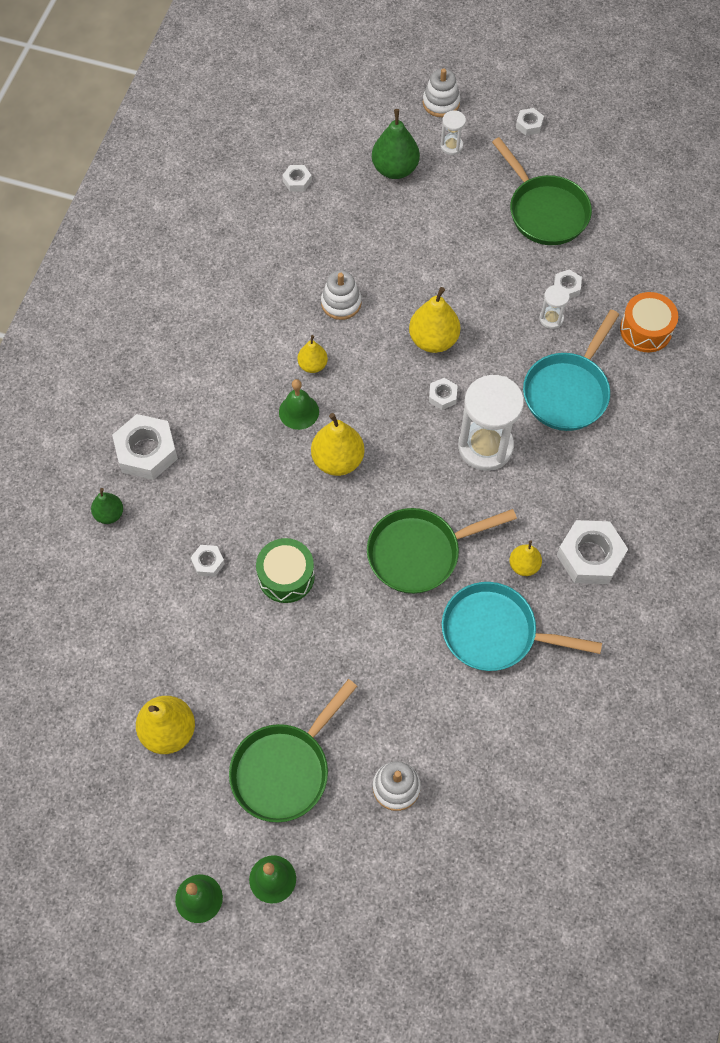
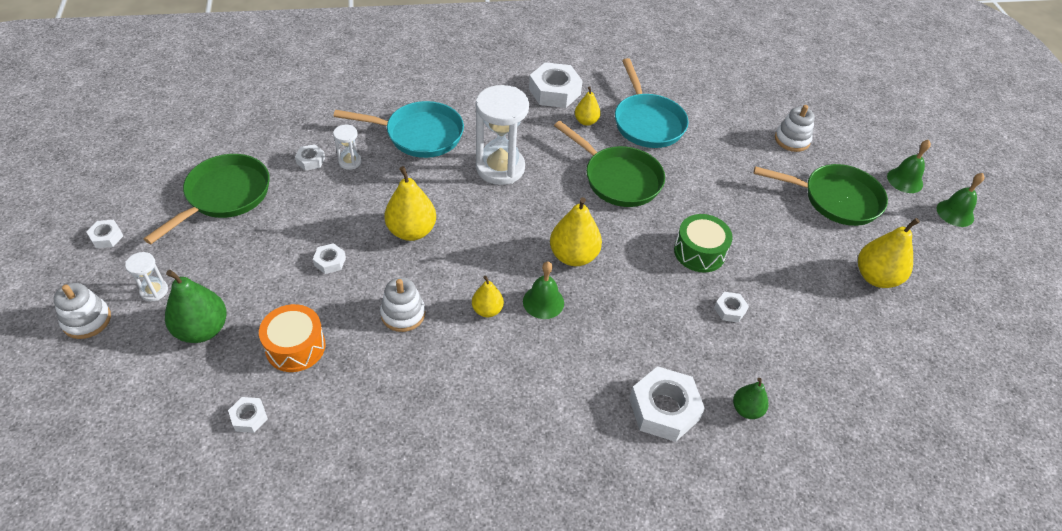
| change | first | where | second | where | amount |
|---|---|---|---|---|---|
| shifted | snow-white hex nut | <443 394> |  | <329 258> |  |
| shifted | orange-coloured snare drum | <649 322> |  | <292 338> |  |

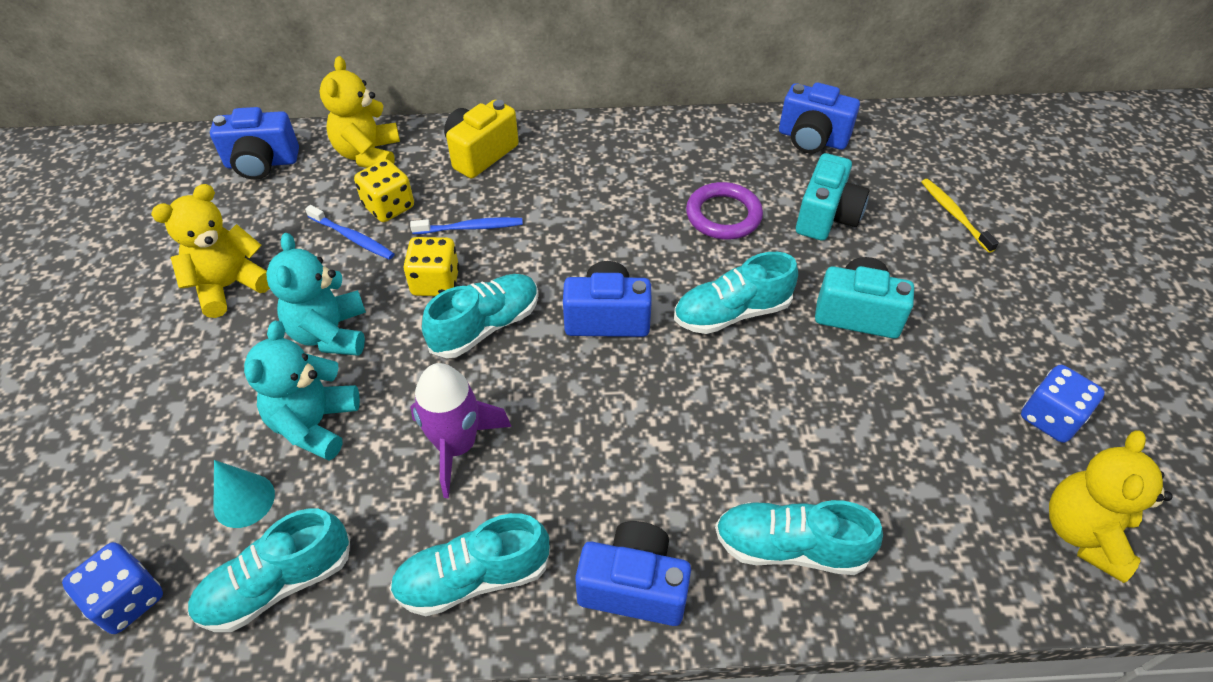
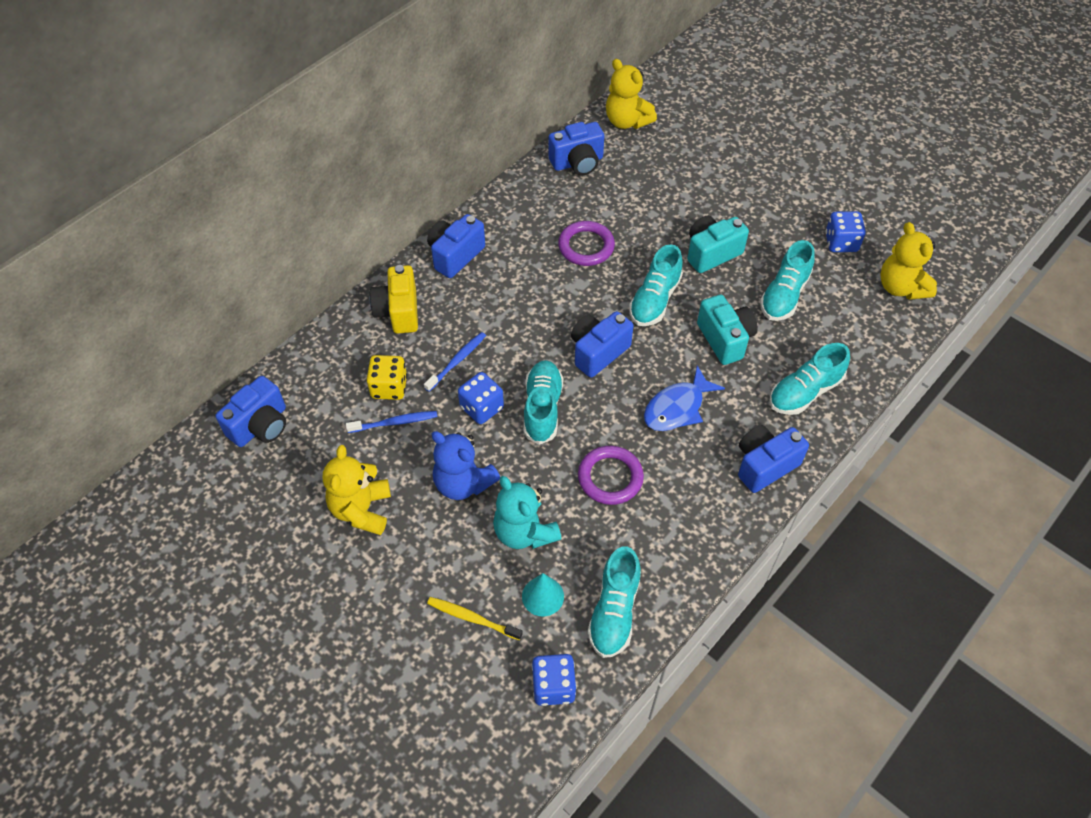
| change | first | where | second | where | amount |
|---|---|---|---|---|---|
| new |  |  | blue camera | <456 246> |  |
| new |  |  | blue toy fish | <684 398> |  |
| shifted | bright yellow teddy | <360 112> |  | <631 94> |  |
| shifted | teal lace-up shoe | <469 564> |  | <787 280> |  |
| shifted | teal camera | <832 197> |  | <727 330> |  |
| shifted | bright yellow dental brush | <960 216> |  | <474 618> |  |
| swapped | purple spaceship | <461 430> | purple torus | <611 475> |  |
| repainted | teal teddy | <316 294> | blue teddy | <466 465> |  |
| repainted | bright yellow die | <431 266> | blue die | <481 398> |  |

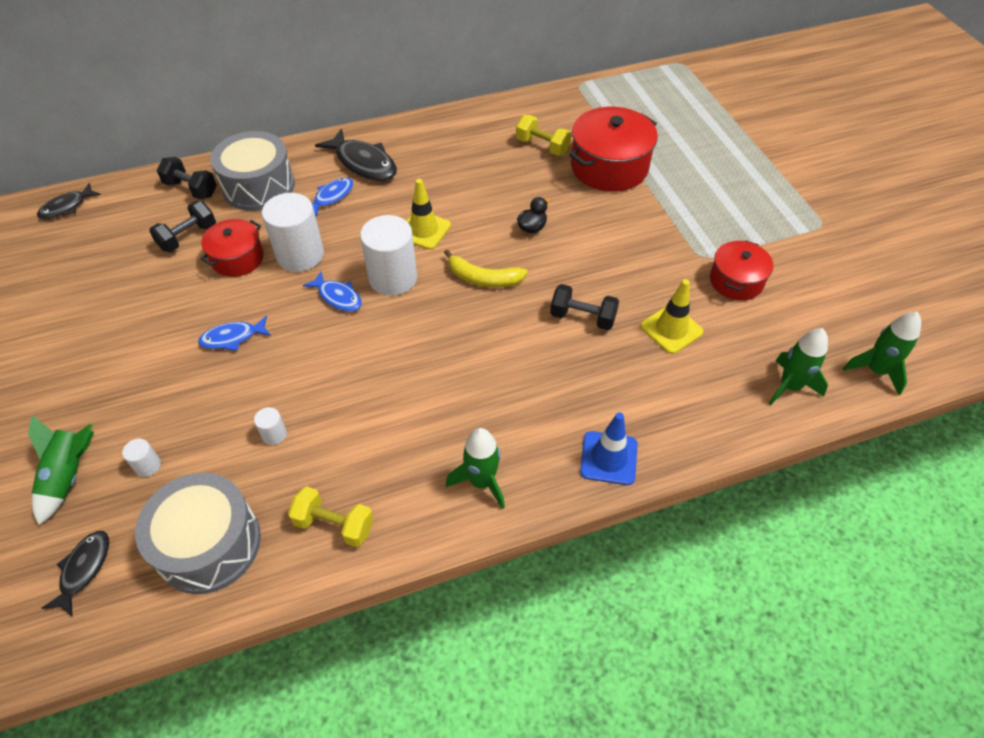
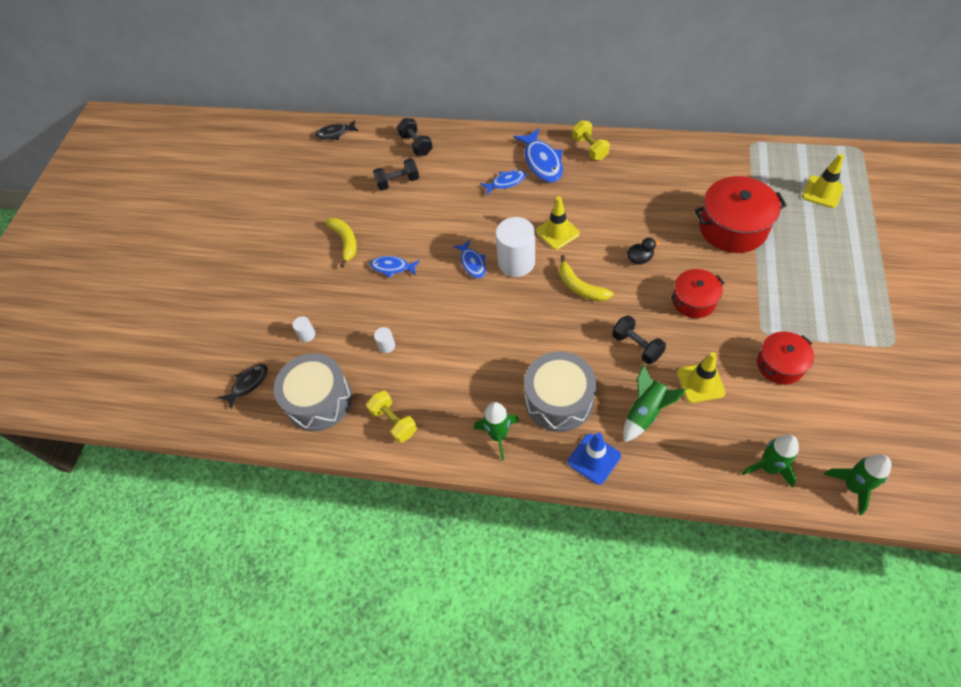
| change | first | where | second | where | amount |
|---|---|---|---|---|---|
| gone | snow-white solid cylinder | <293 232> |  |  |  |
| new |  |  | bright yellow banana fruit | <341 243> |  |
| new |  |  | bright yellow road cone | <823 181> |  |
| shifted | emerald spaceship | <61 470> |  | <654 403> |  |
| shifted | red cooking pot | <232 248> |  | <697 293> |  |
| shifted | grey snare drum | <252 171> |  | <560 391> |  |
| shifted | bright yellow hand weight | <544 135> |  | <591 140> |  |
| repainted | black toy fish | <356 154> | blue toy fish | <538 155> |  |

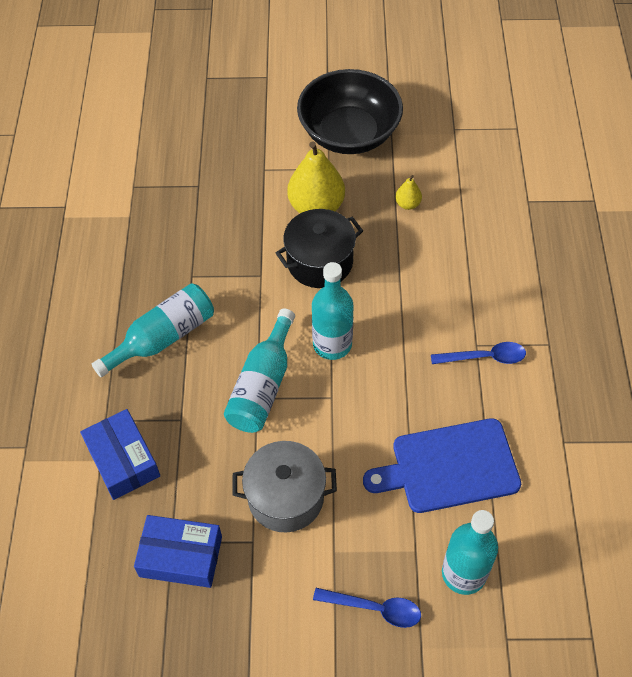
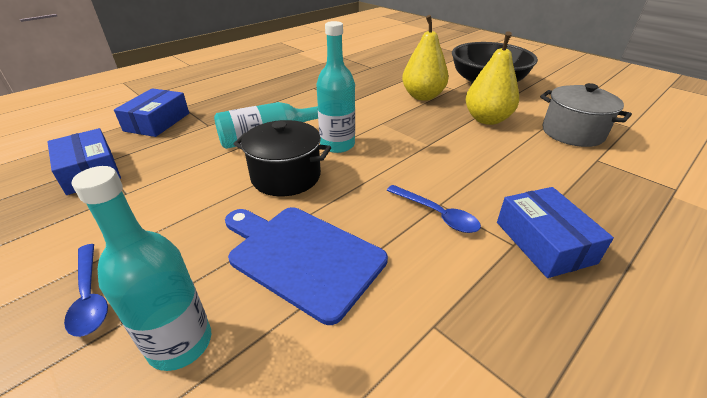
| change | first | where | second | where | amount |
|---|---|---|---|---|---|
| gone | teal drink bottle | <153 330> |  |  |  |
| new |  |  | blue parcel | <555 232> |  |
| shifted | grey cooking pot | <284 487> |  | <586 115> |  |
| shifted | black cooking pot | <319 248> |  | <282 158> |  |
| scaled | bright yellow pear fruit | <408 192> |  | <492 78> | x2.14 |

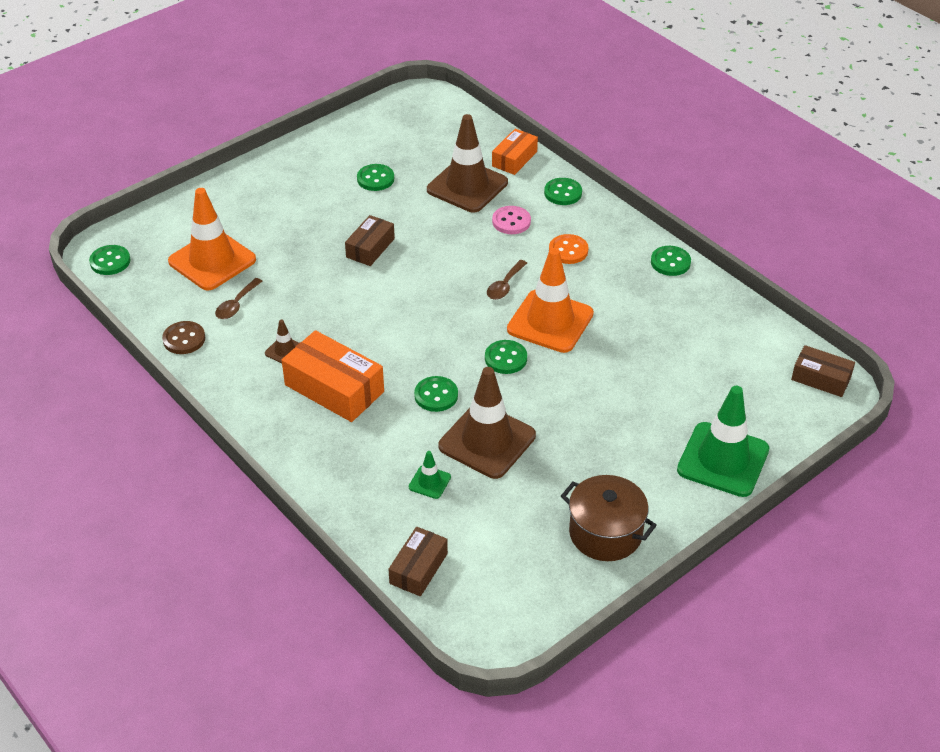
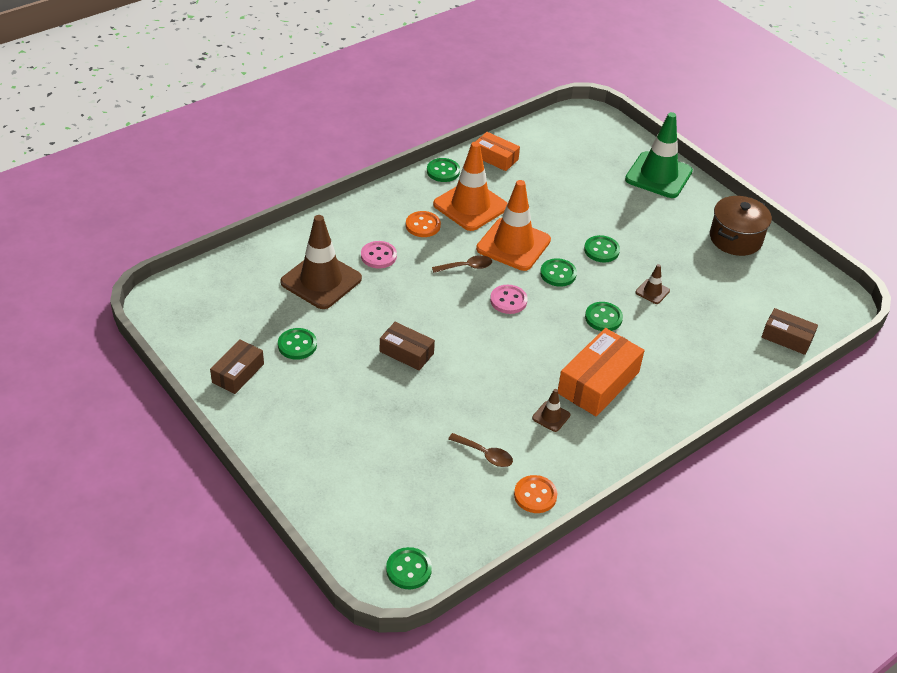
| change | first | where | second | where | amount |
|---|---|---|---|---|---|
| gone | emerald road cone | <430 475> |  |  |  |
| new |  |  | pink button | <508 299> |  |
| shifted | orange-coloured road cone | <212 239> |  | <470 186> |  |
| shifted | orange-coloured parcel | <515 152> |  | <497 151> |  |
| shifted | emerald button | <563 191> |  | <602 249> |  |
| shifted | russet parcel | <823 371> |  | <237 366> |  |
| repainted | russet button | <183 337> | orange-coloured button | <535 494> |  |
| rotated | russet tablespoon | <507 280> |  | <462 264> | 45 degrees counterclockwise |
| scaled | russet road cone | <487 423> |  | <653 284> | x0.44 |

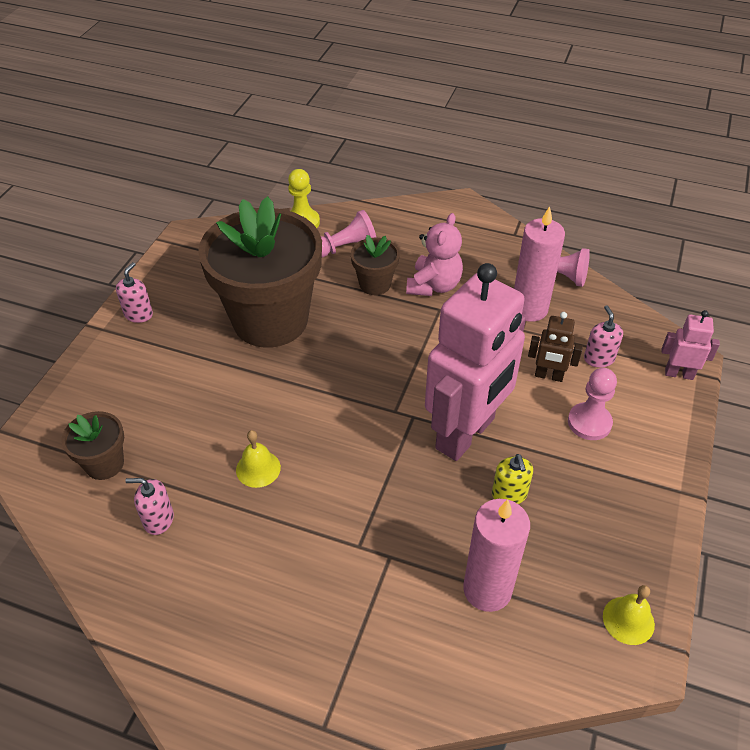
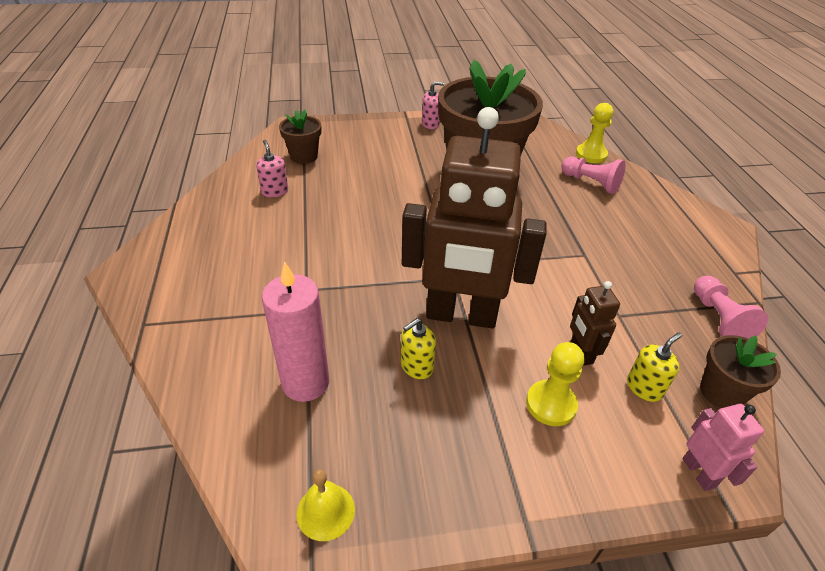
| change | first | where | second | where | amount |
|---|---|---|---|---|---|
| gone | bright yellow school bell | <258 459> |  |  |  |
| gone | pink teddy | <434 254> |  |  |  |
| gone | pink pillar candle | <539 264> |  |  |  |
| shifted | russet potted plant | <375 265> |  | <740 371> |  |
| repainted | pink robot figure | <475 362> | russet robot figure | <474 218> |  |
| repainted | pink chess pawn | <592 404> | bright yellow chess pawn | <555 384> |  |
| repainted | pink soap pump | <603 336> | bright yellow soap pump | <654 367> |  |

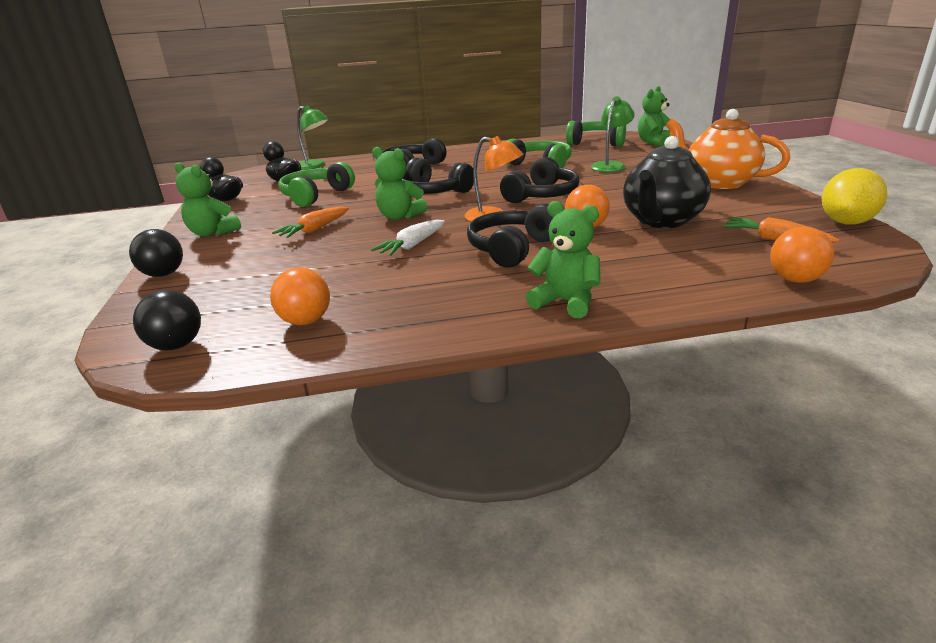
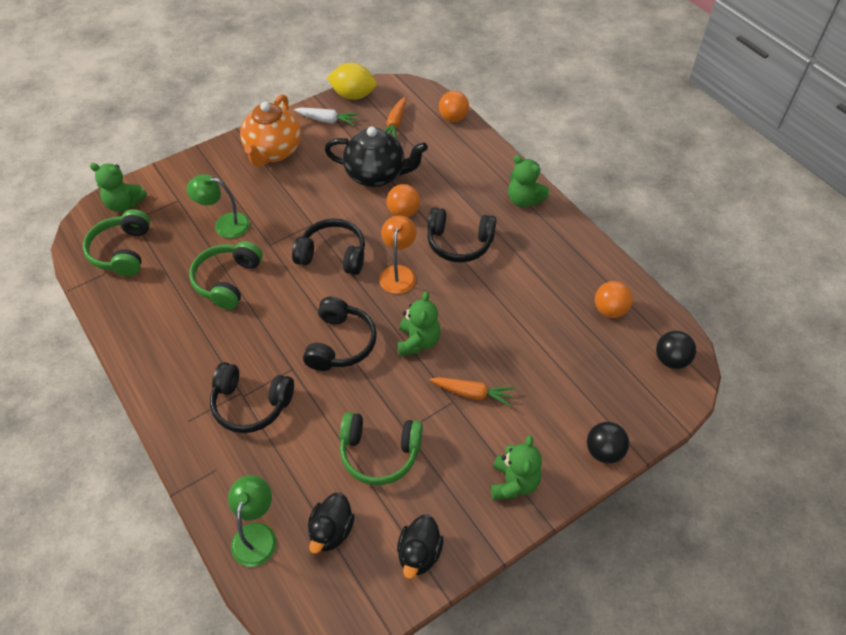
| change | first | where | second | where | amount |
|---|---|---|---|---|---|
| shifted | snow-white carrot | <408 238> |  | <326 116> |  |
| rotated | emerald teddy | <563 259> |  | <528 181> | 60 degrees counterclockwise |

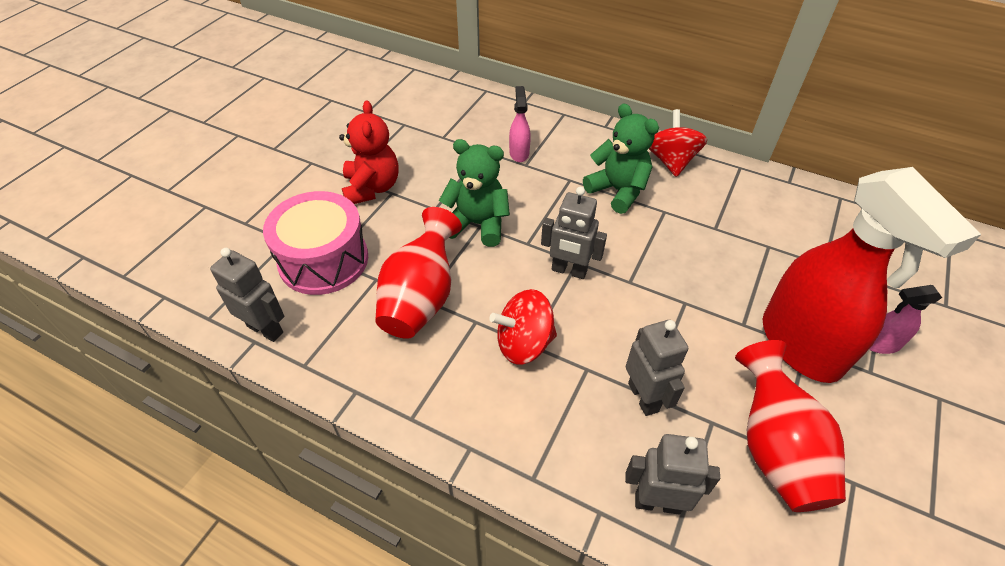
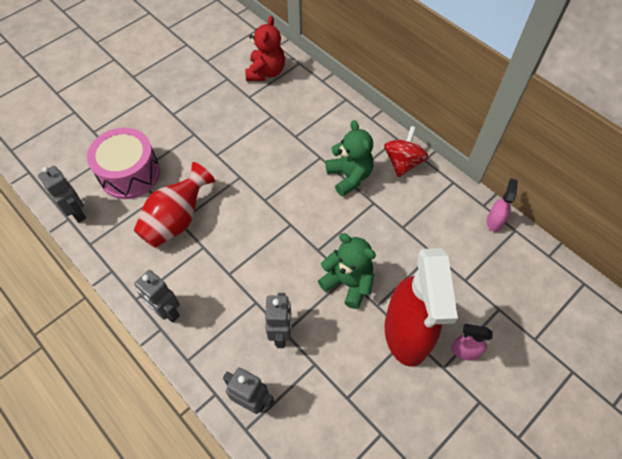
| change | first | where | second | where | amount |
|---|---|---|---|---|---|
| gone | red whirligig | <523 327> |  |  |  |
| gone | red tall vase | <790 426> |  |  |  |
| shifted | red teddy | <369 152> |  | <265 48> |  |
| shifted | emerald teddy | <474 193> |  | <347 271> |  |
| shifted | pink spray bottle | <520 124> |  | <502 205> |  |
| shifted | grey robot figure | <574 233> |  | <157 296> |  |

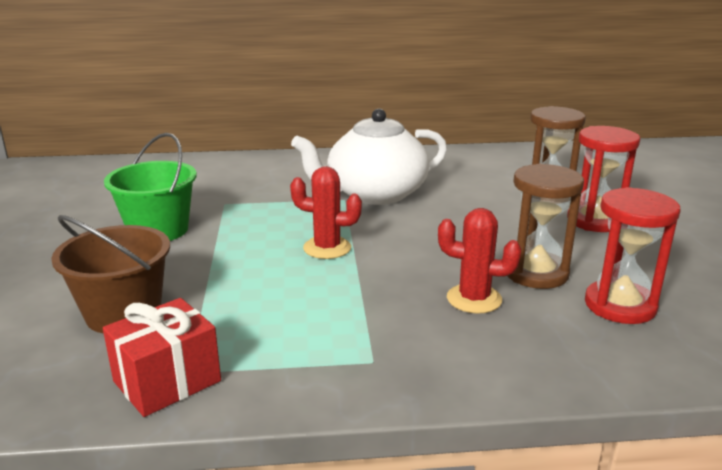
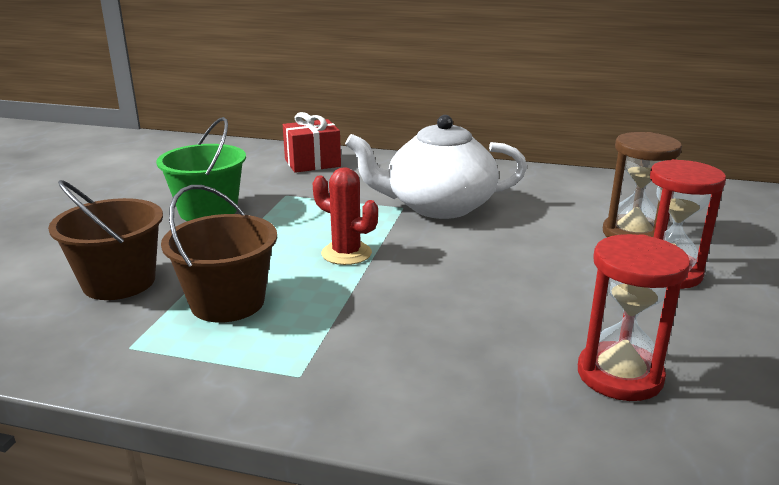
| change | first | where | second | where | amount |
|---|---|---|---|---|---|
| gone | red cactus | <479 261> |  |  |  |
| gone | russet sandglass | <546 226> |  |  |  |
| new |  |  | russet bucket | <219 253> |  |
| shifted | red wrapped gift | <162 357> |  | <312 142> |  |

